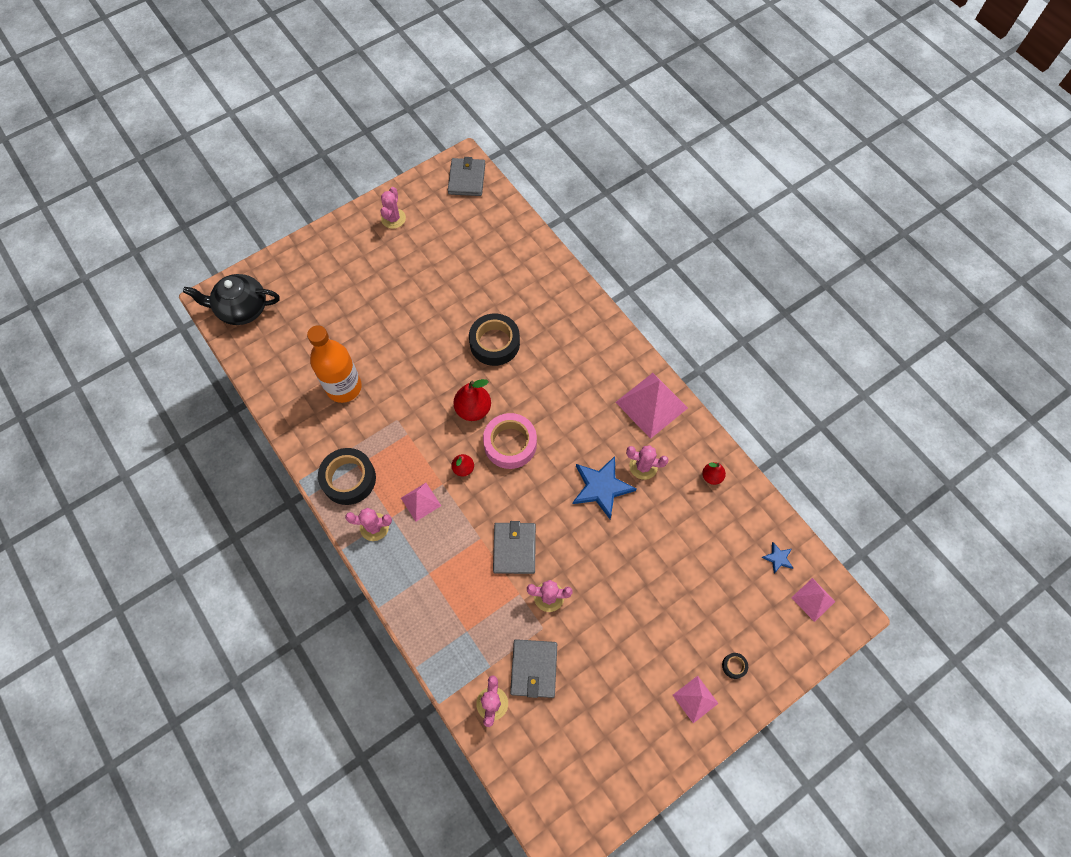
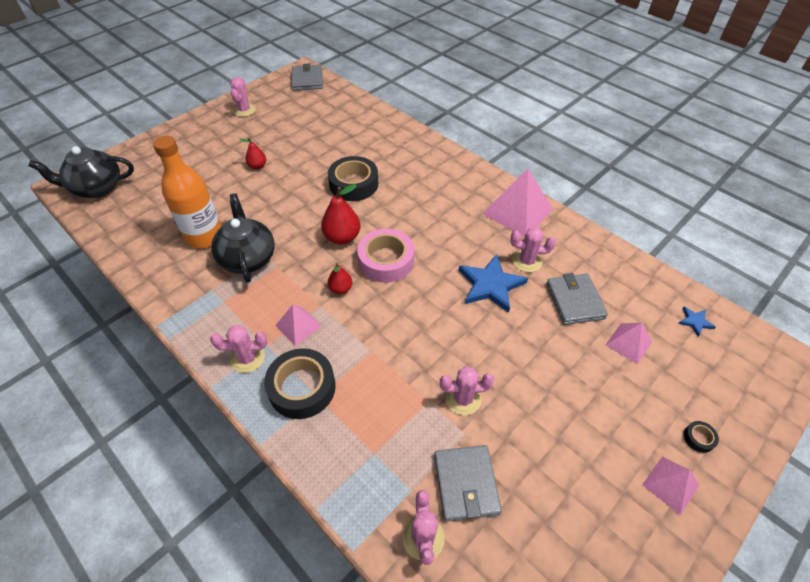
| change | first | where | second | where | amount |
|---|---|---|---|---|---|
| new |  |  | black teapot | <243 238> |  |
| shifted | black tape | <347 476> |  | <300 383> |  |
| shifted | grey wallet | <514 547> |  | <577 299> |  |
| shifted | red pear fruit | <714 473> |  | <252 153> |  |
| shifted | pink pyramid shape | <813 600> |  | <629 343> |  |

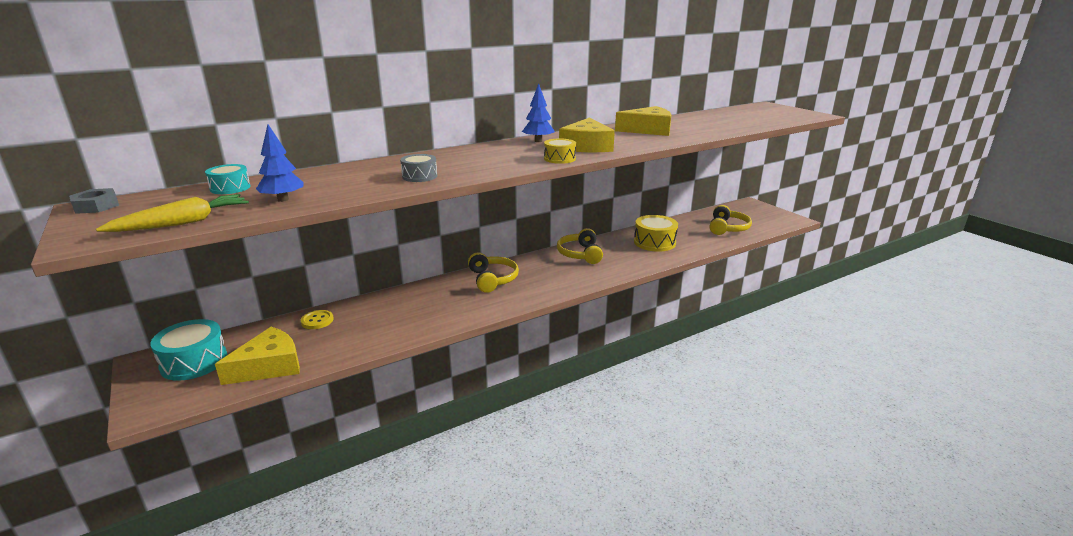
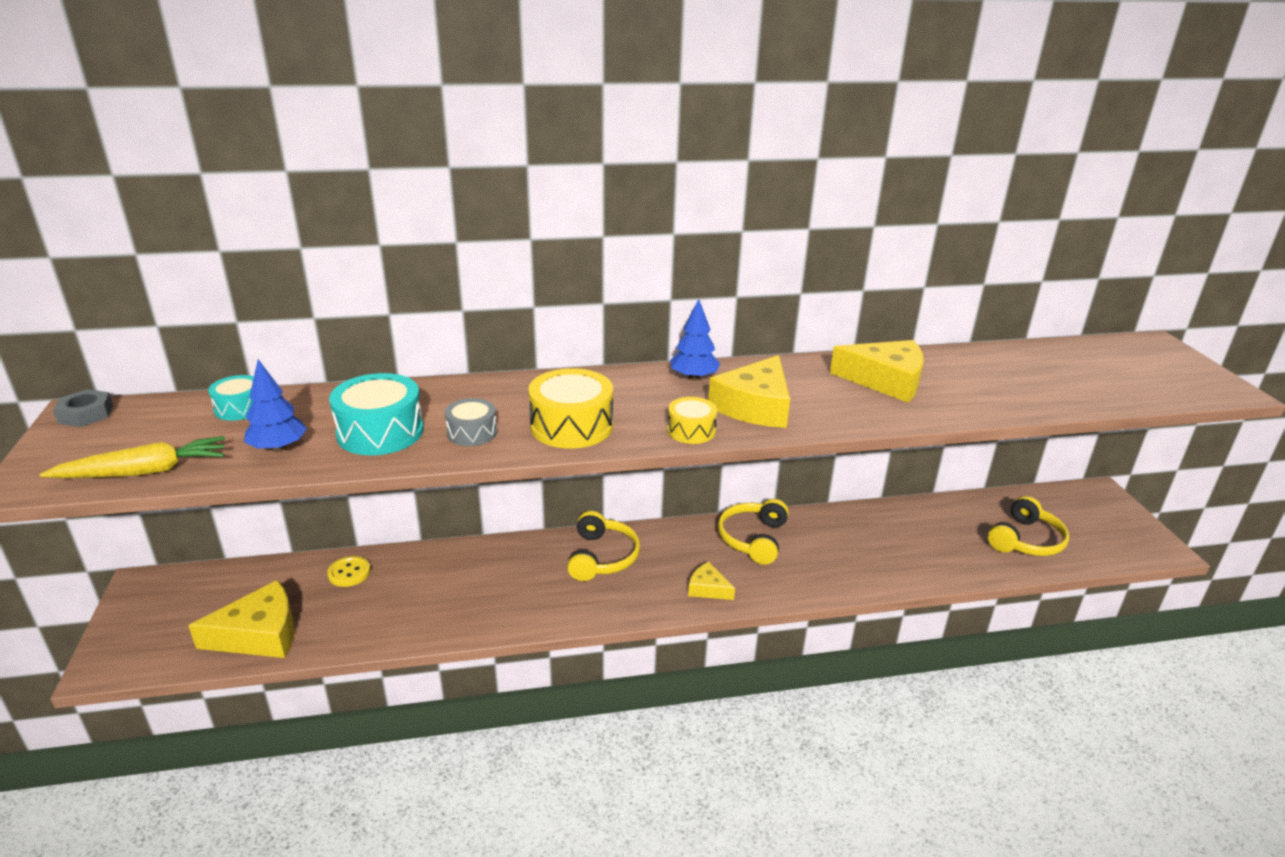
| change | first | where | second | where | amount |
|---|---|---|---|---|---|
| new |  |  | bright yellow cheese | <711 581> |  |
| shifted | teal snare drum | <188 350> |  | <376 414> |  |
| shifted | bright yellow snare drum | <656 233> |  | <570 408> |  |

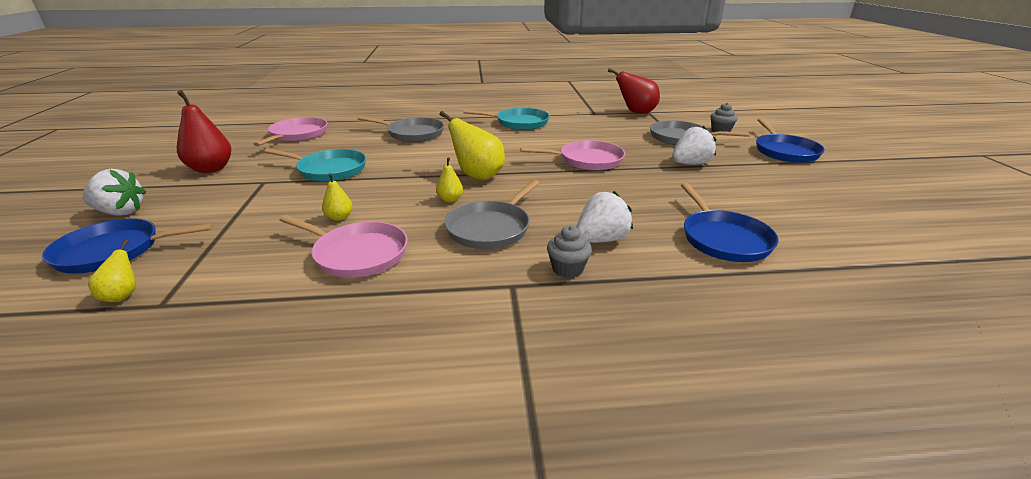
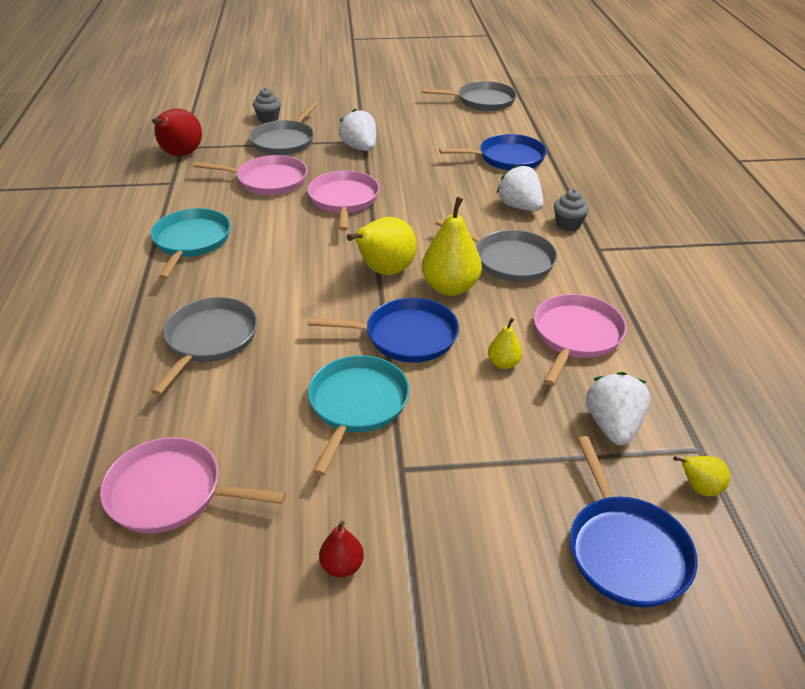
| change | first | where | second | where | amount |
|---|---|---|---|---|---|
| new |  |  | pink frying pan | <250 175> |  |
| new |  |  | grey frying pan | <469 96> |  |
| shifted | snow-white strawberry | <114 192> |  | <618 408> |  |
| shifted | blue frying pan | <790 140> |  | <383 330> |  |
| scaled | red pear fruit | <204 131> |  | <341 549> | x0.51 |
| scaled | bright yellow pear fruit | <449 179> |  | <452 246> | x1.97 |

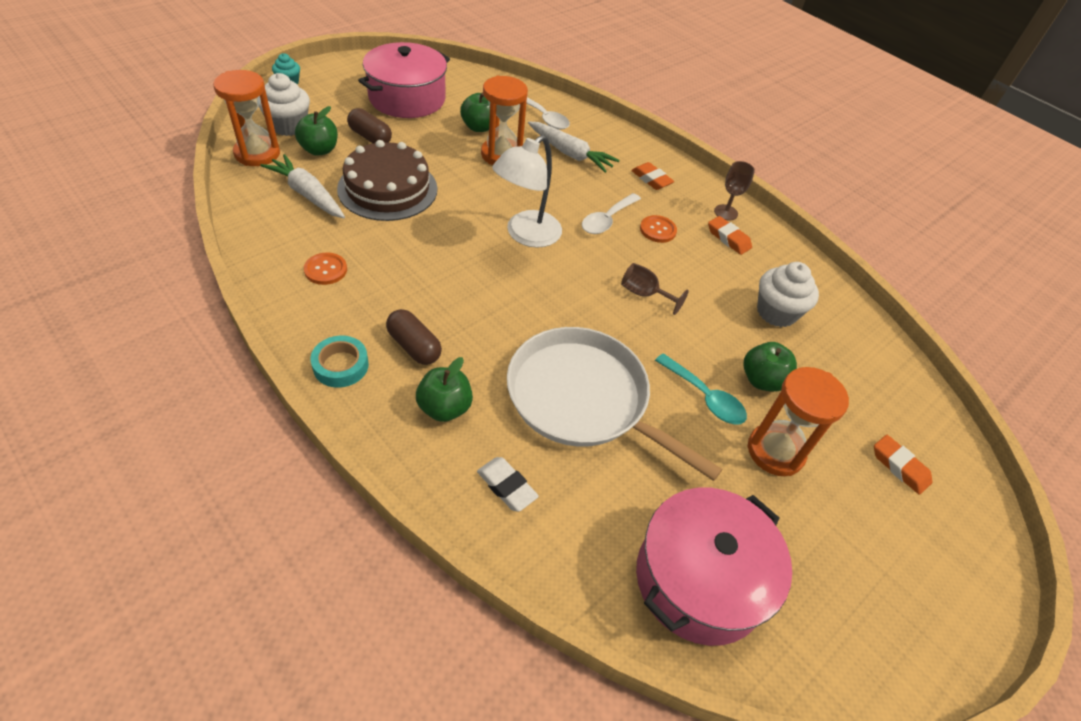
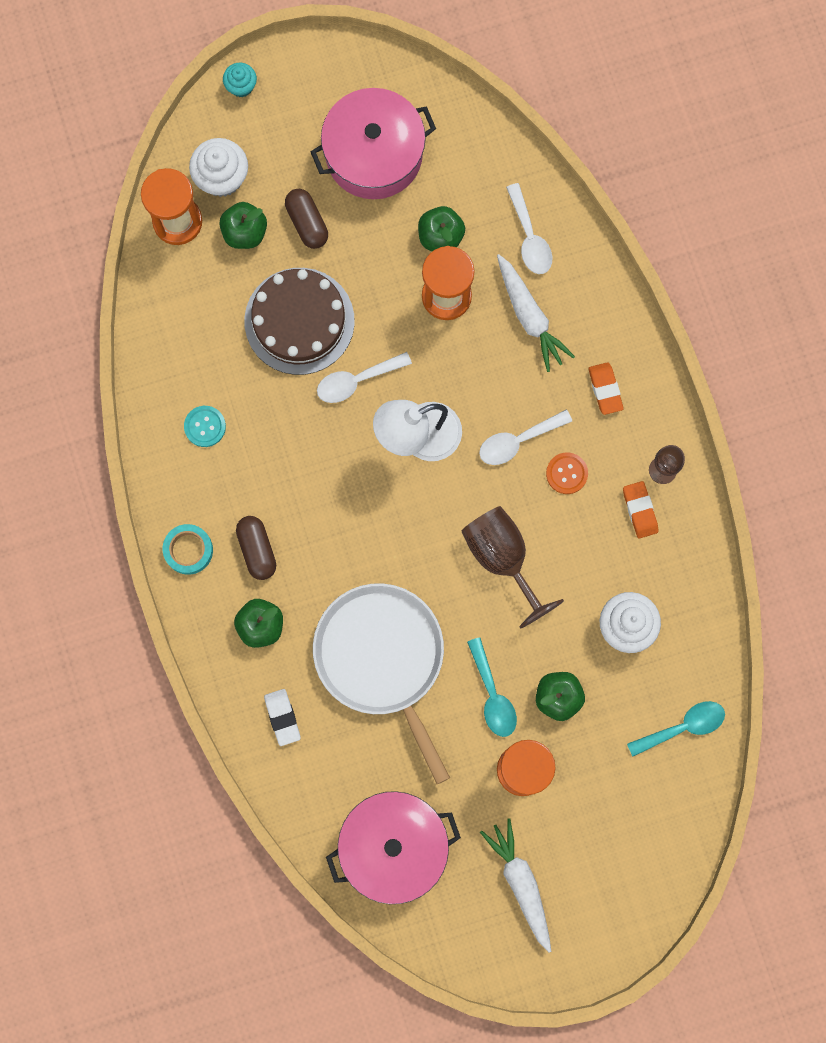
| change | first | where | second | where | amount |
|---|---|---|---|---|---|
| gone | orange-coloured gum eraser | <903 465> |  |  |  |
| new |  |  | snow-white tablespoon | <364 377> |  |
| new |  |  | teal tablespoon | <676 729> |  |
| shifted | snow-white carrot | <302 186> |  | <515 885> |  |
| repainted | orange-coloured button | <325 269> | teal button | <205 426> |  |
| scaled | russet goblet | <655 289> |  | <512 567> | x1.78 |

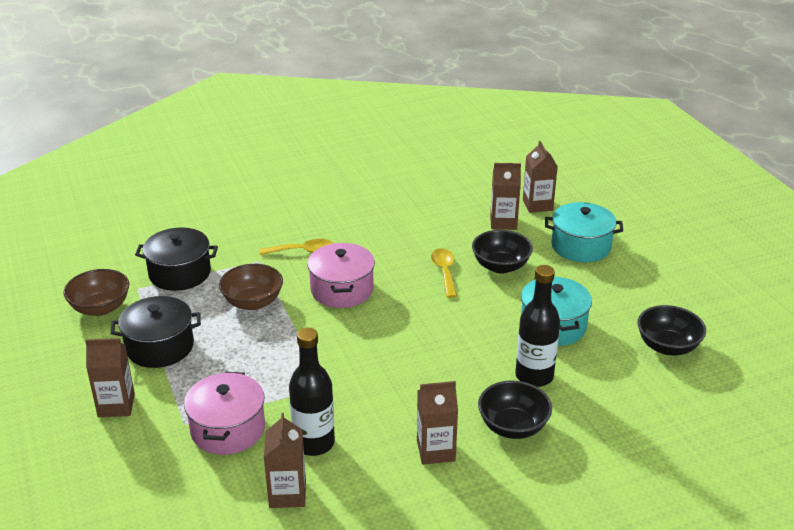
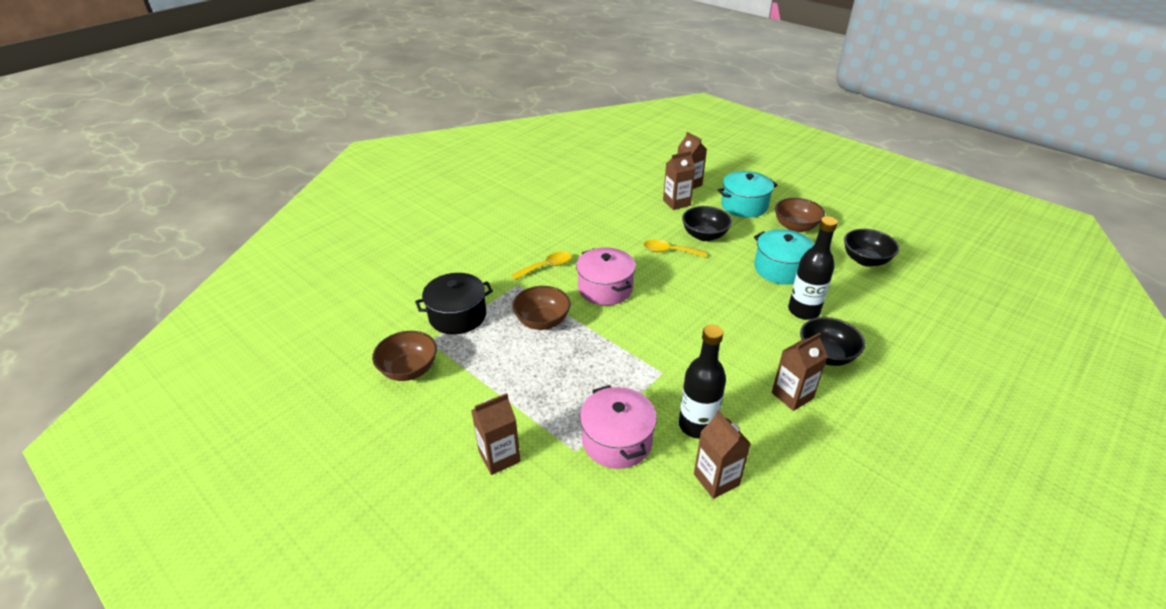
| change | first | where | second | where | amount |
|---|---|---|---|---|---|
| gone | black cooking pot | <155 332> |  |  |  |
| new |  |  | russet deep dish | <800 215> |  |
| rotated | bright yellow tablespoon | <444 273> |  | <675 248> | 45 degrees counterclockwise |

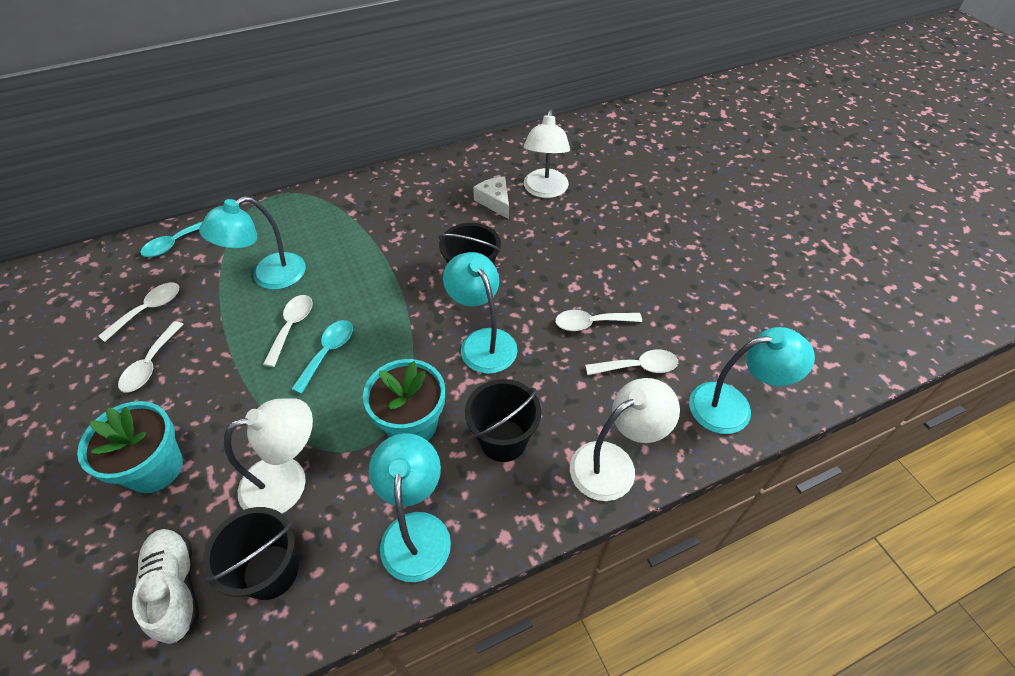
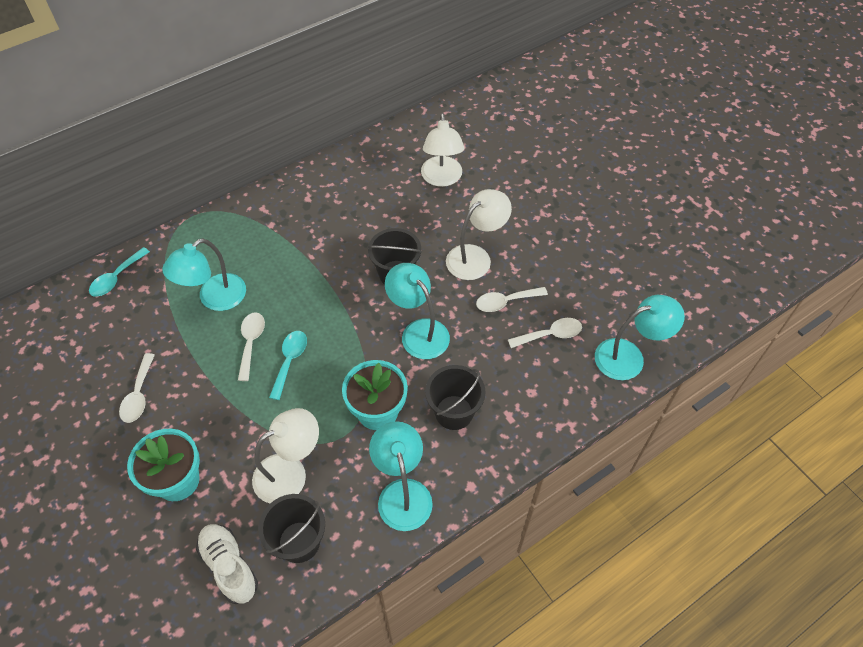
| change | first | where | second | where | amount |
|---|---|---|---|---|---|
| gone | snow-white tablespoon | <138 312> |  |  |  |
| gone | snow-white cheese | <491 197> |  |  |  |
| shifted | snow-white lamp | <625 439> |  | <479 234> |  |

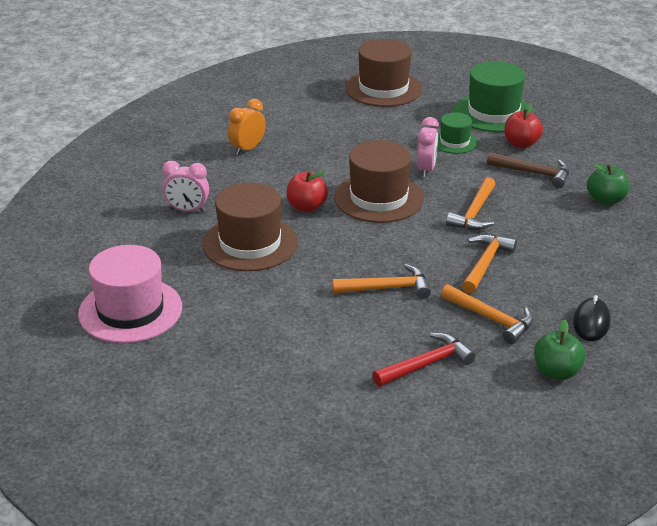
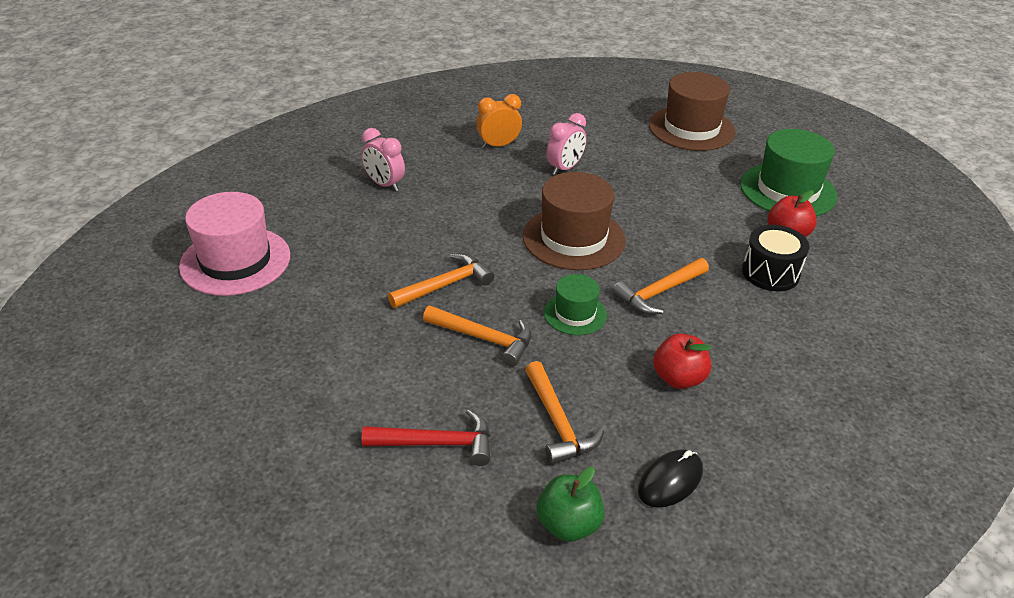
| change | first | where | second | where | amount |
|---|---|---|---|---|---|
| gone | russet hat | <250 226> |  |  |  |
| gone | emerald toy apple | <608 184> |  |  |  |
| shifted | red toy apple | <307 191> |  | <682 361> |  |
| shifted | pink clock | <428 147> |  | <566 144> |  |
| shifted | emerald hat | <457 133> |  | <575 304> |  |
| shifted | orange-coloured hammer | <489 264> |  | <441 281> |  |
| swapped | russet hammer | <528 170> | black snare drum | <775 258> |  |

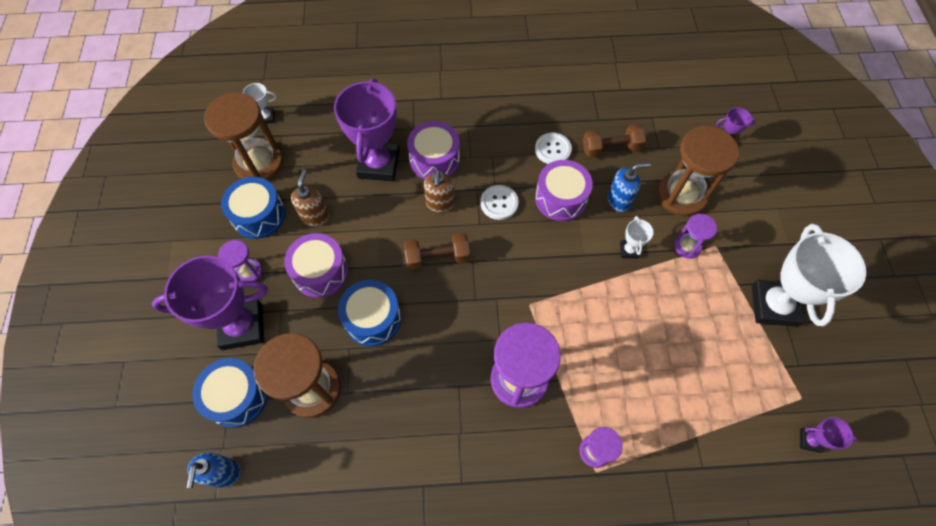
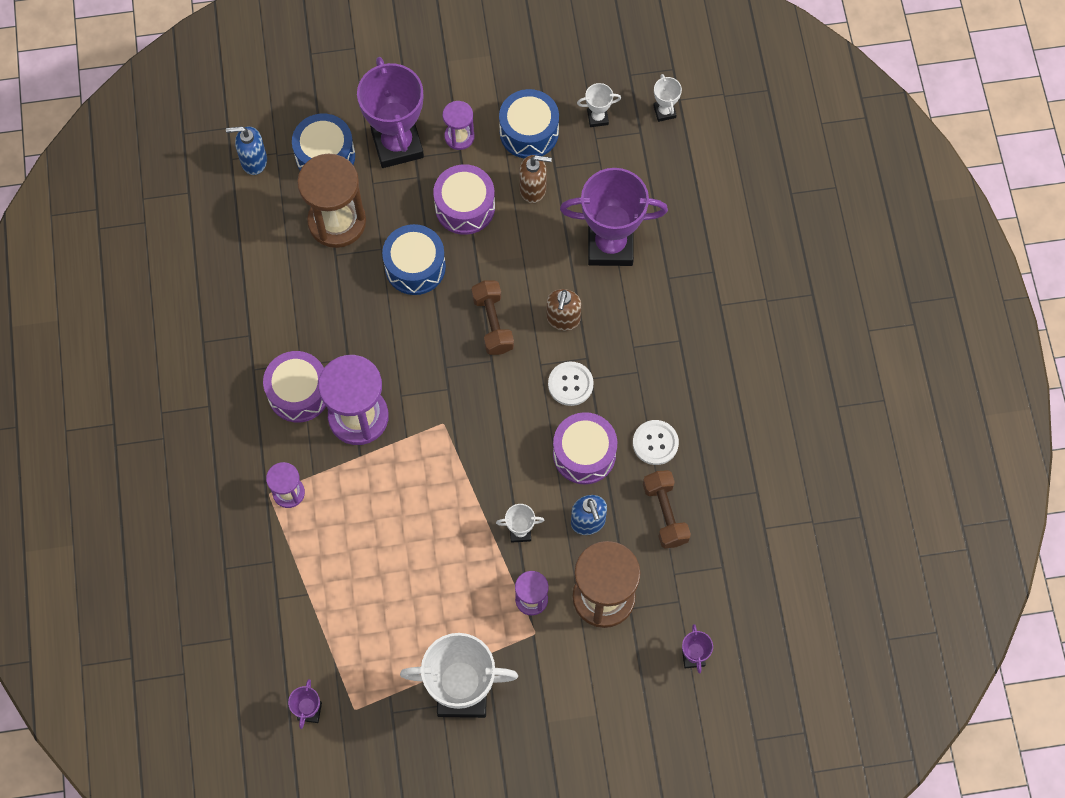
| change | first | where | second | where | amount |
|---|---|---|---|---|---|
| shifted | purple snare drum | <433 150> |  | <294 386> |  |
| swapped | russet sandglass | <244 137> | snow-white prize cup | <599 105> |  |
| rotated | russet soap pump | <439 191> |  | <563 310> | 75 degrees counterclockwise |

